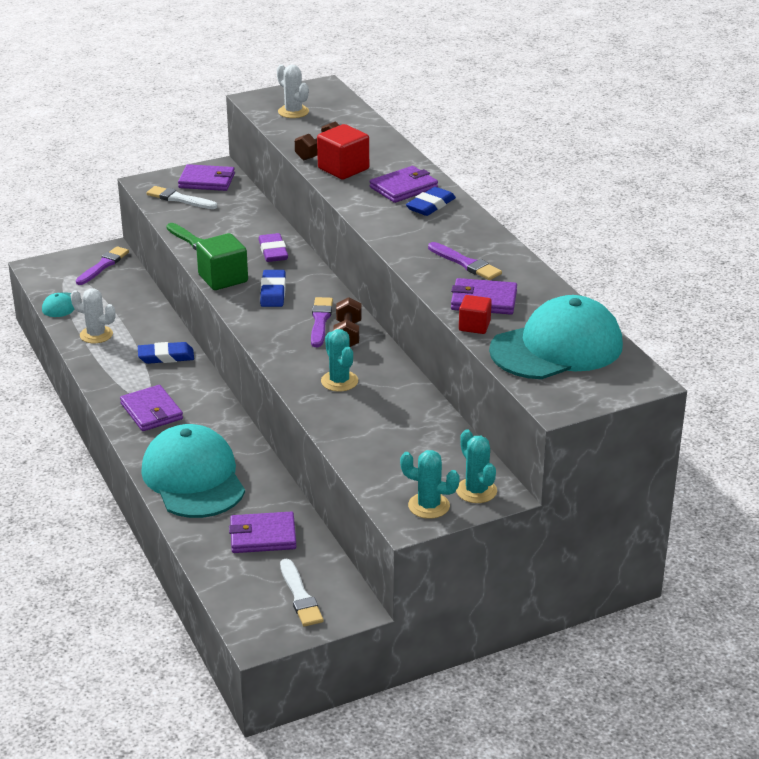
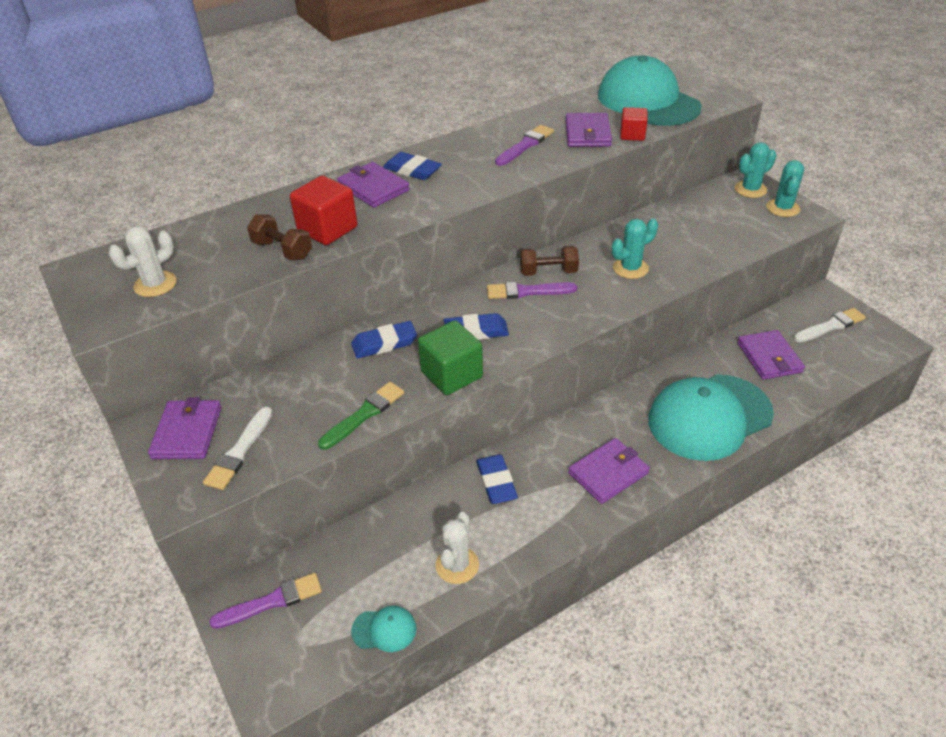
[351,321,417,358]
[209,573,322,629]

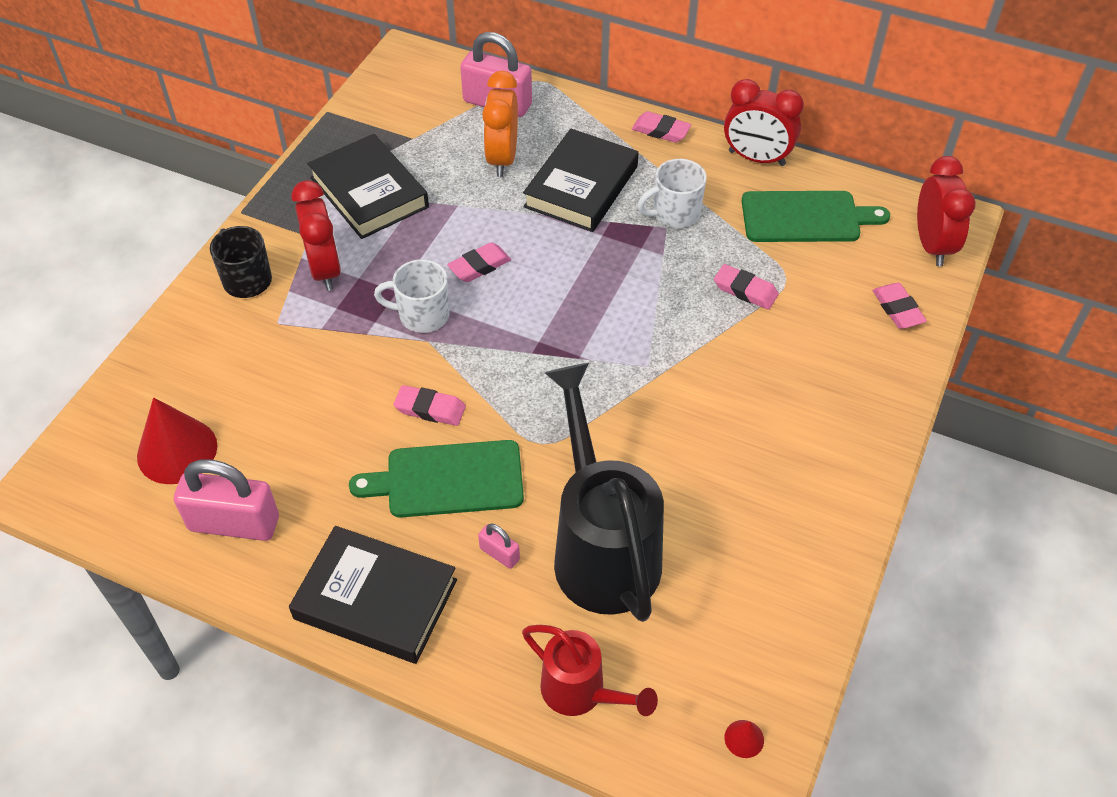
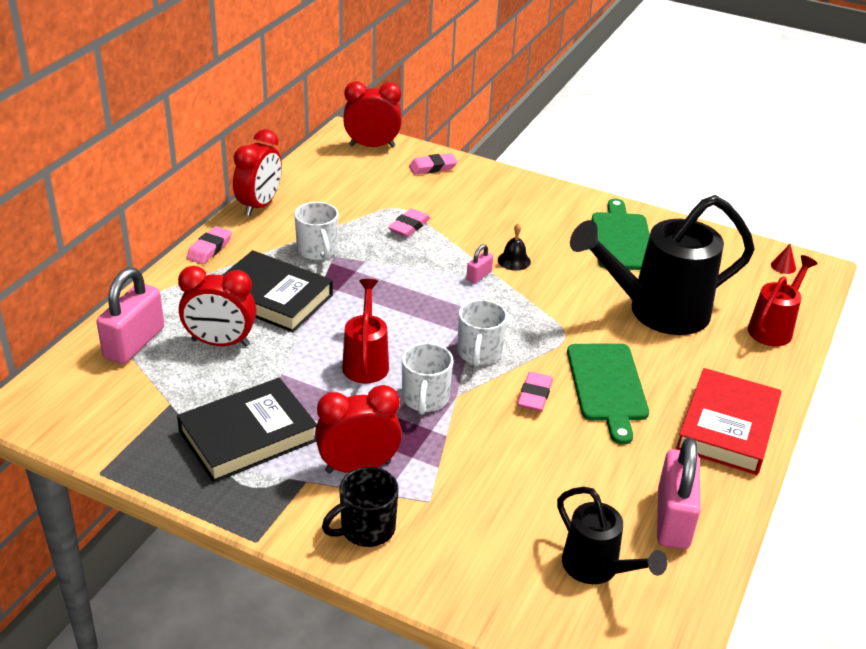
[457,299,507,366]
[498,223,531,271]
[466,244,493,283]
[592,199,650,270]
[557,486,667,584]
[342,279,389,383]
[676,368,781,475]
[178,266,257,346]

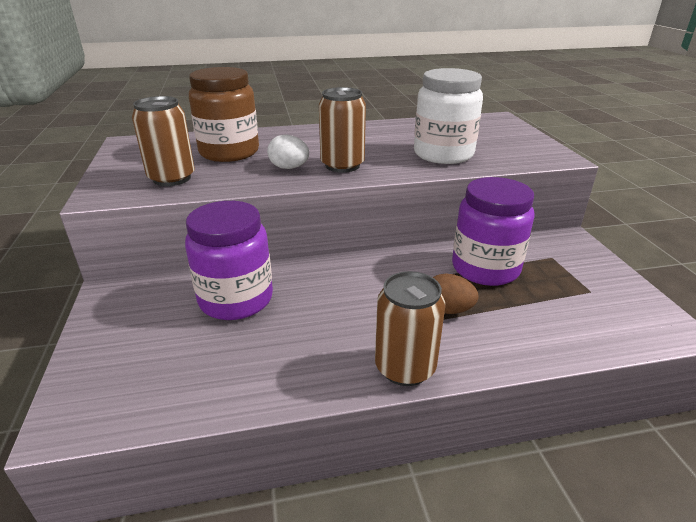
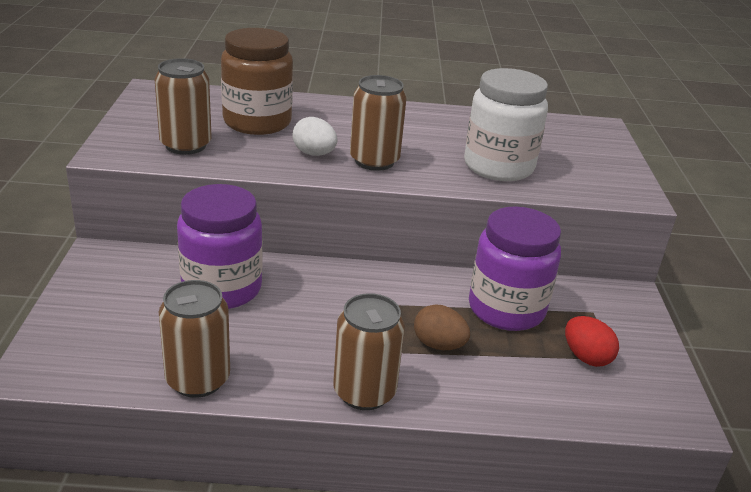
[159,280,230,398]
[565,316,619,367]

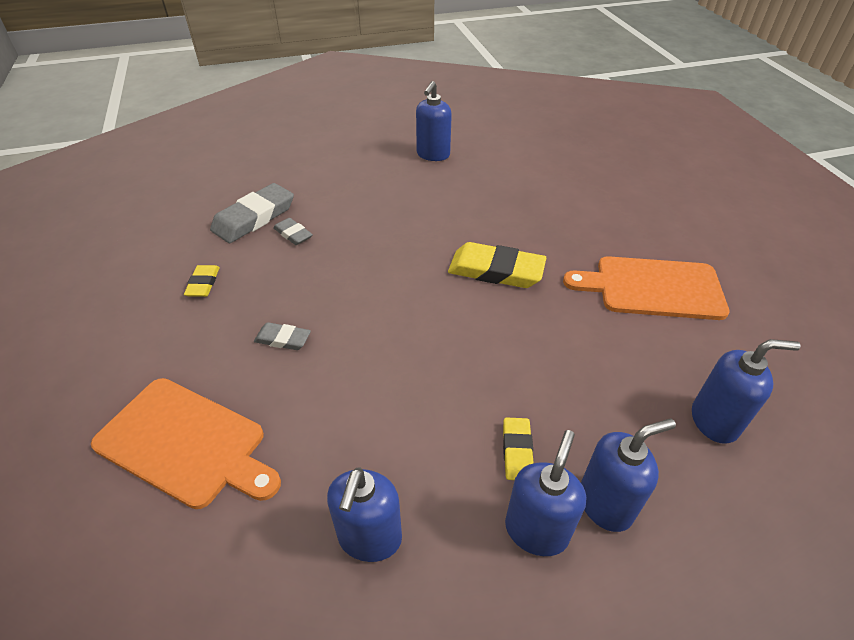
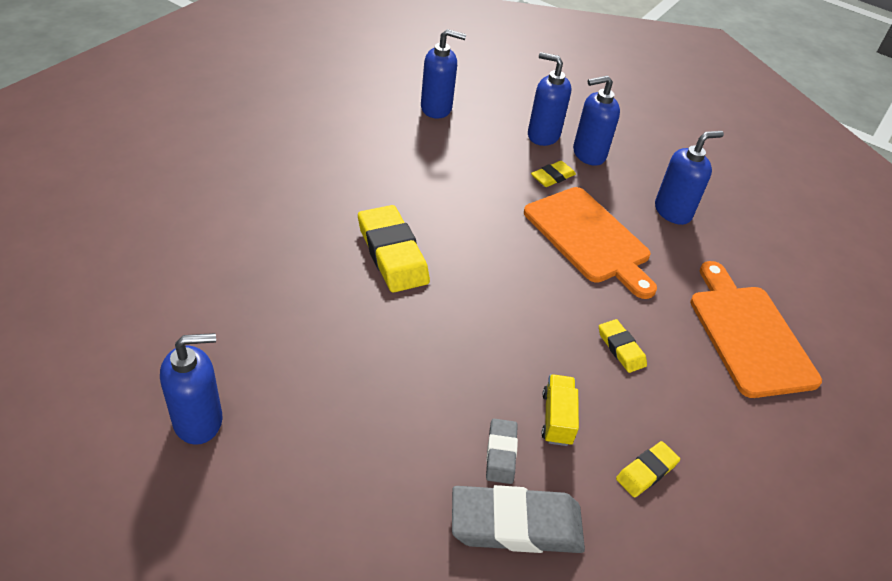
[542,374,579,446]
[524,187,657,299]
[599,319,647,373]
[421,29,466,119]

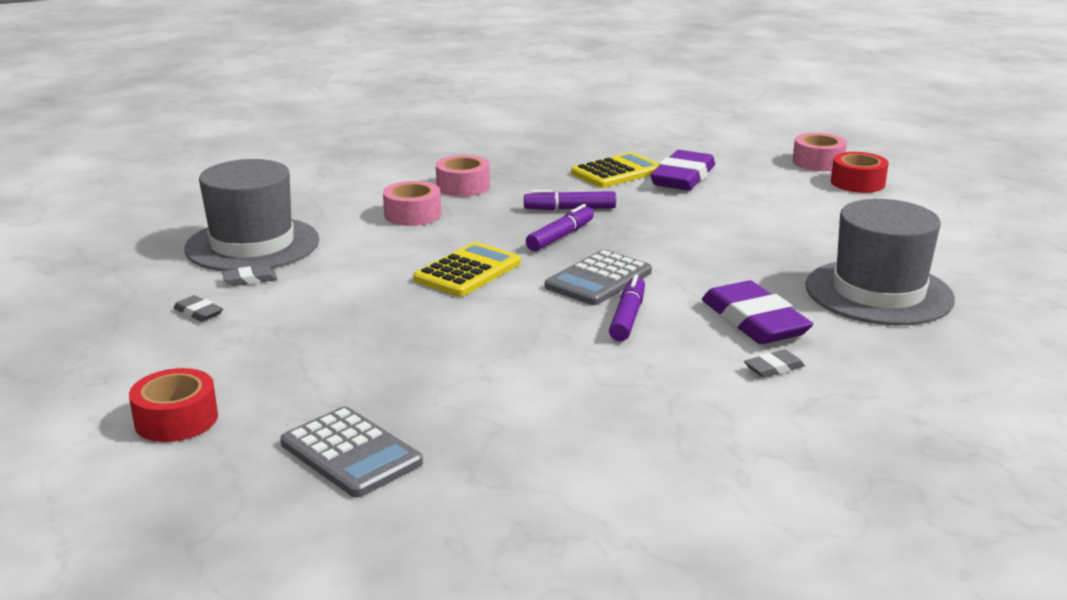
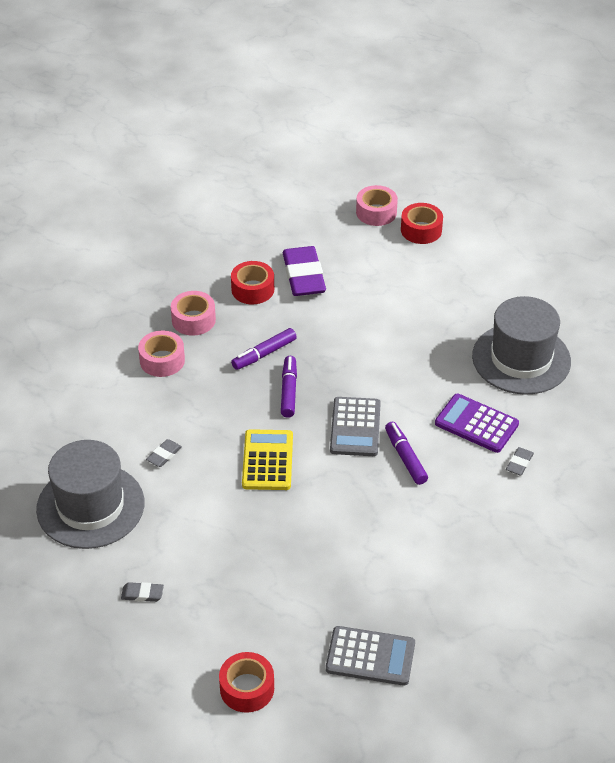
[146,439,182,467]
[171,291,216,336]
[231,261,274,304]
[435,394,519,453]

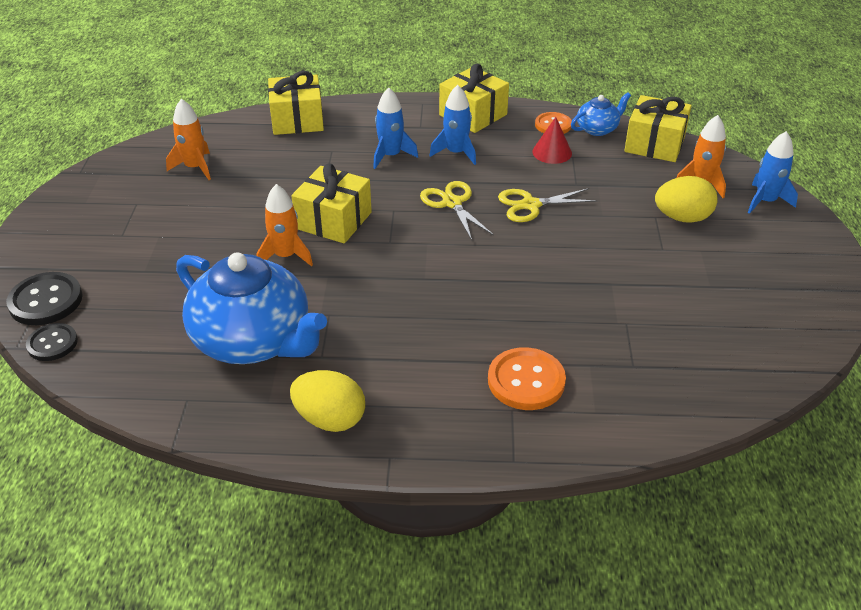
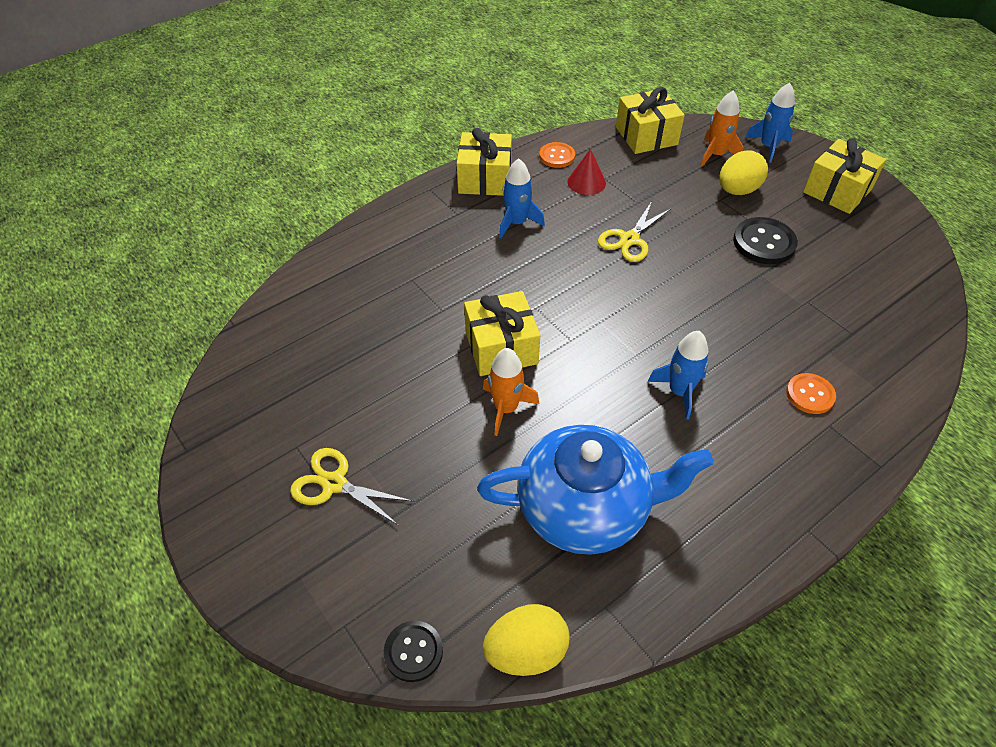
[166,99,211,180] (first image)
[571,92,631,136] (first image)
[733,217,798,264]
[803,138,886,214]
[483,604,570,676]
[647,331,708,420]
[290,448,412,526]
[786,373,836,414]

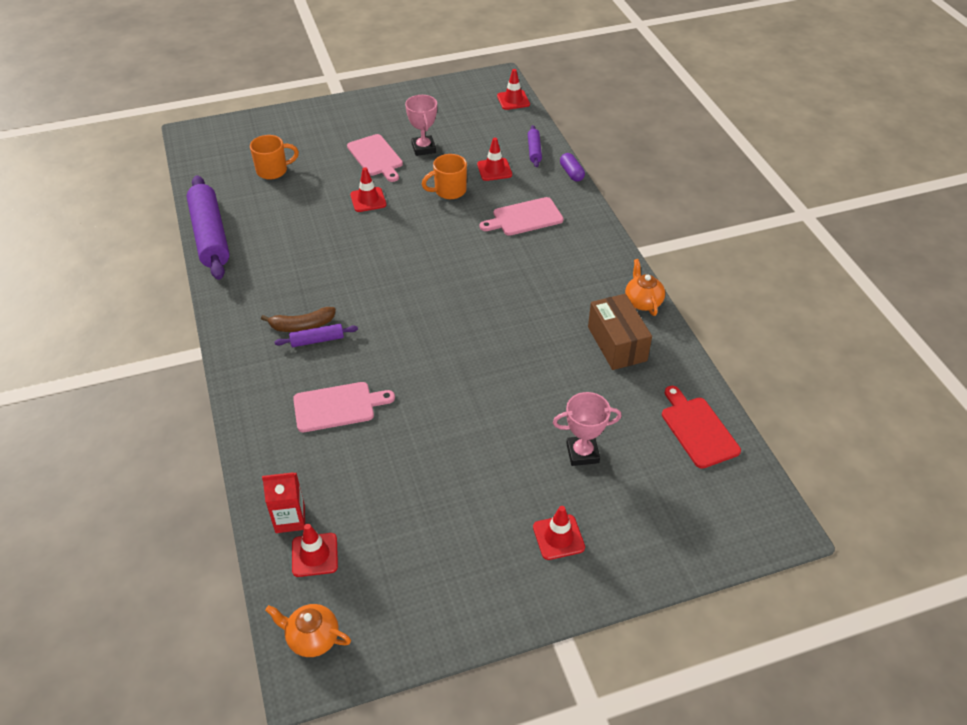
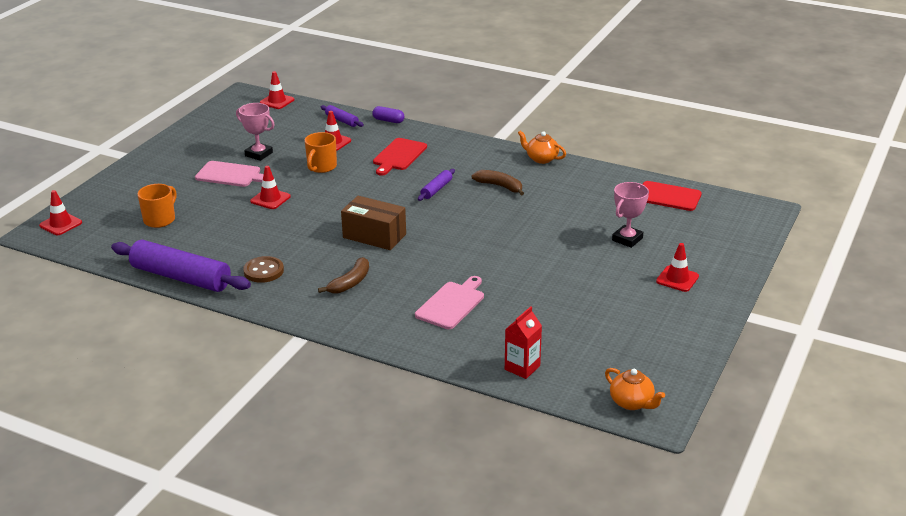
[243,256,284,283]
[471,170,524,196]
[418,169,455,201]
[39,190,82,235]
[341,196,406,250]
[373,138,427,176]
[605,368,665,410]

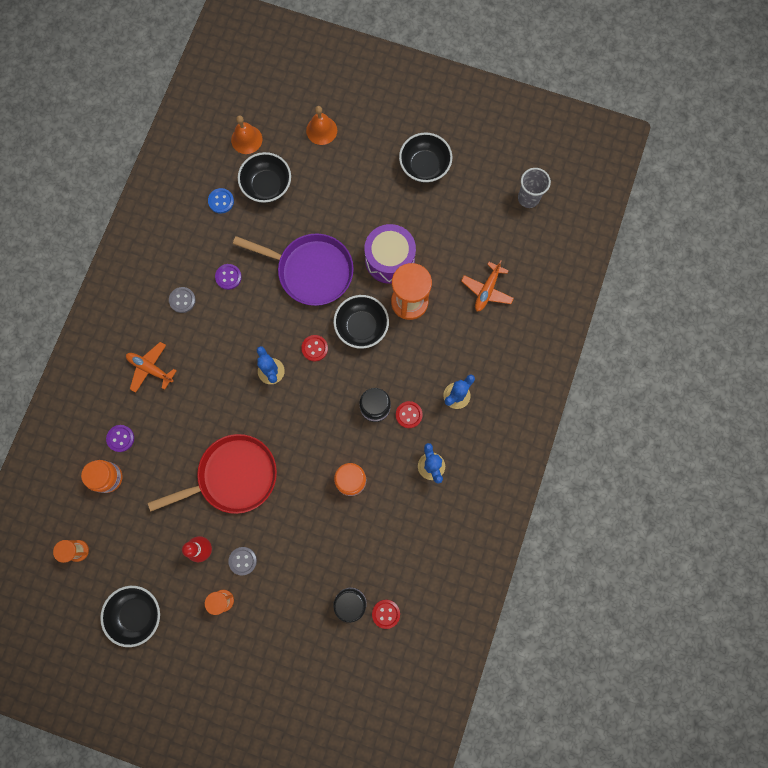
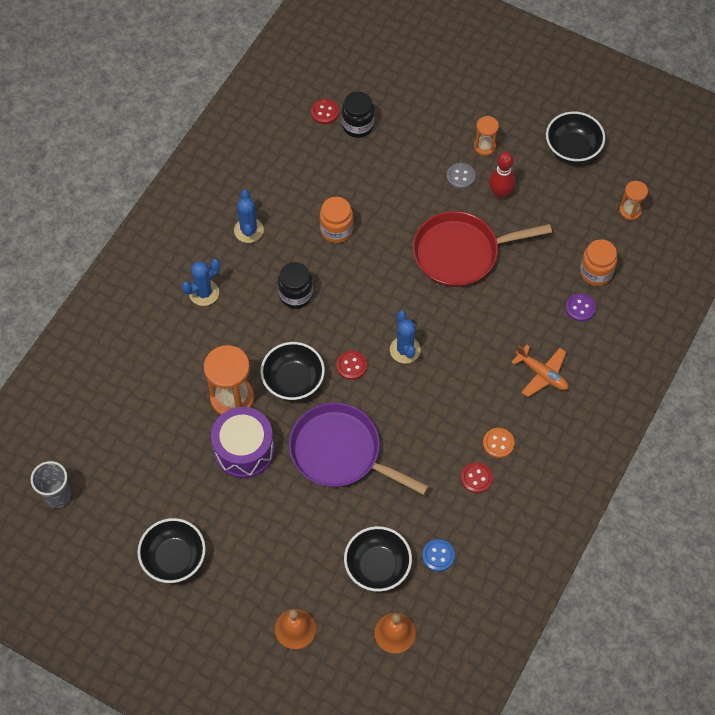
[215,264,242,290] (first image)
[461,260,514,311] (first image)
[461,462,493,493]
[483,428,515,458]

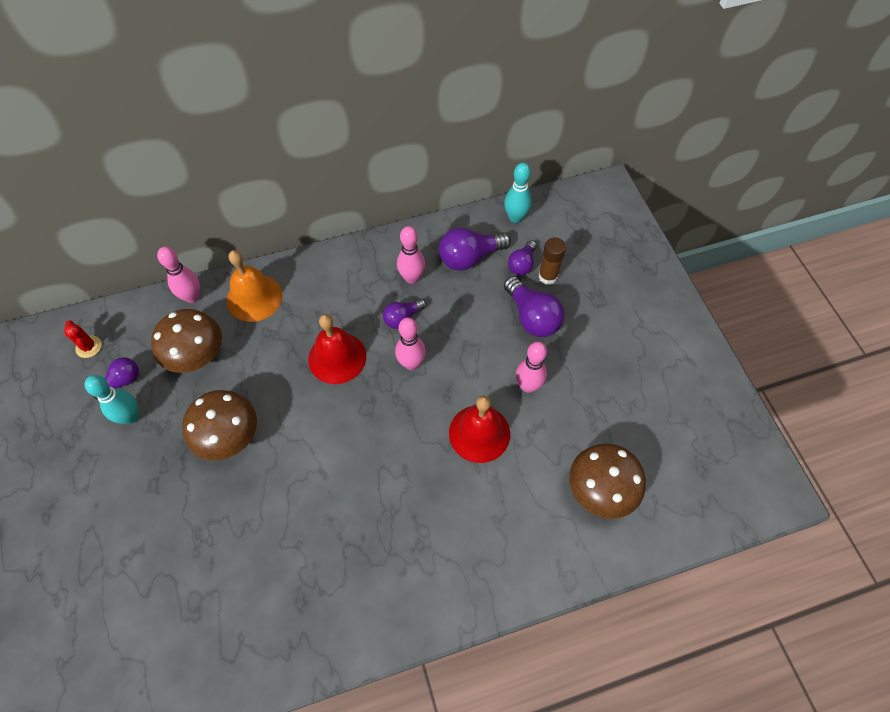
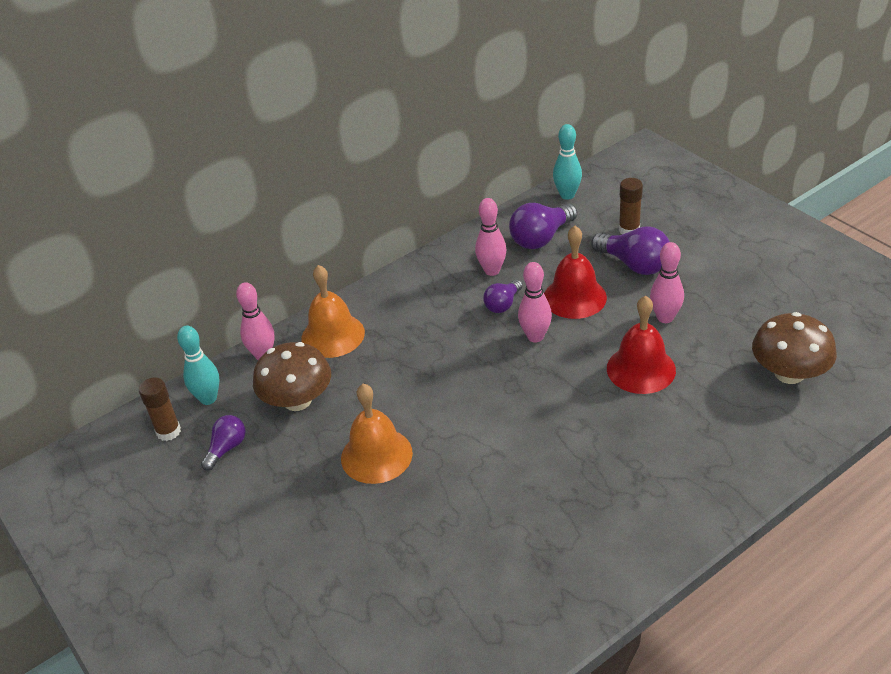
[508,240,536,275] (first image)
[177,326,220,405]
[544,226,607,319]
[139,377,181,441]
[341,384,413,484]

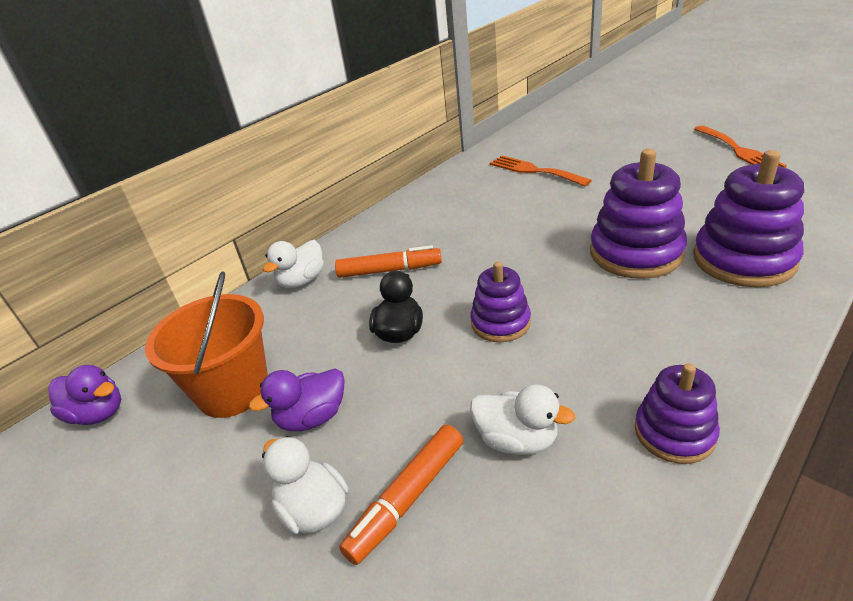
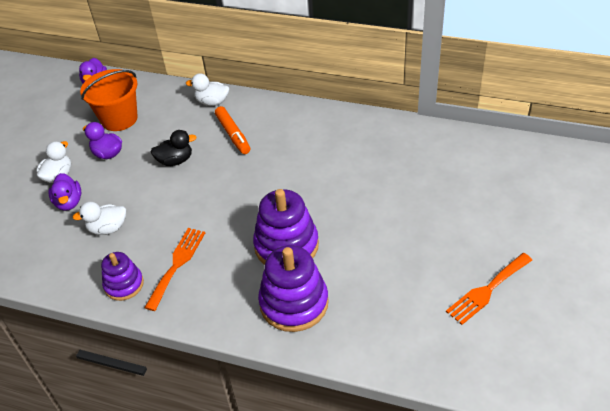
[470,262,531,342] (first image)
[144,228,205,311]
[48,173,81,211]
[72,202,126,235]

